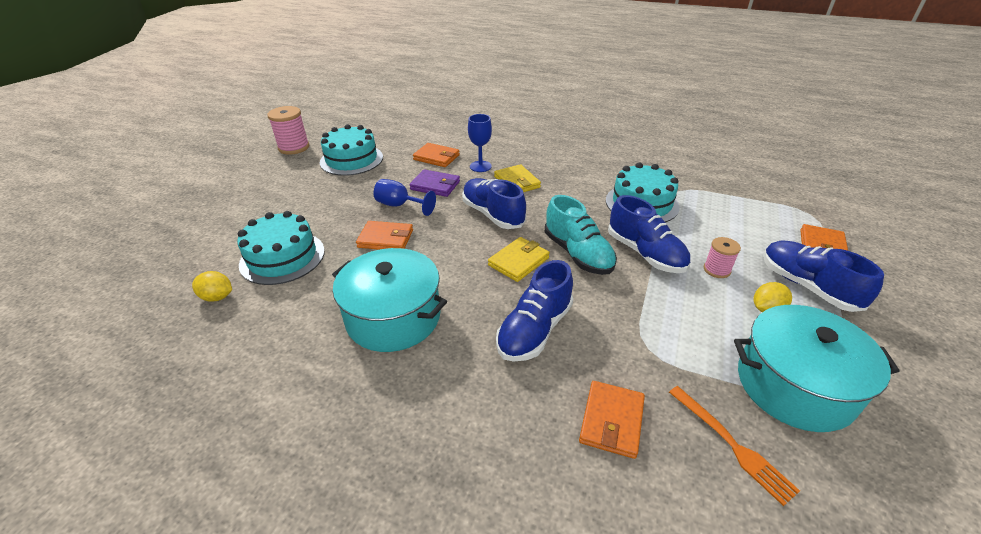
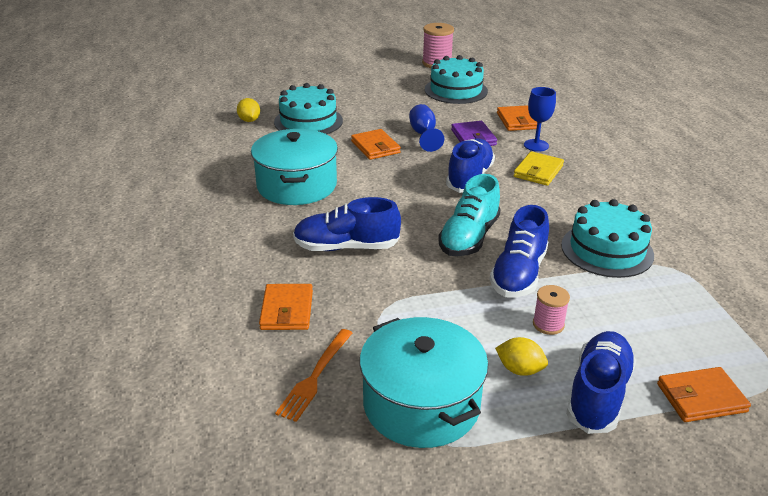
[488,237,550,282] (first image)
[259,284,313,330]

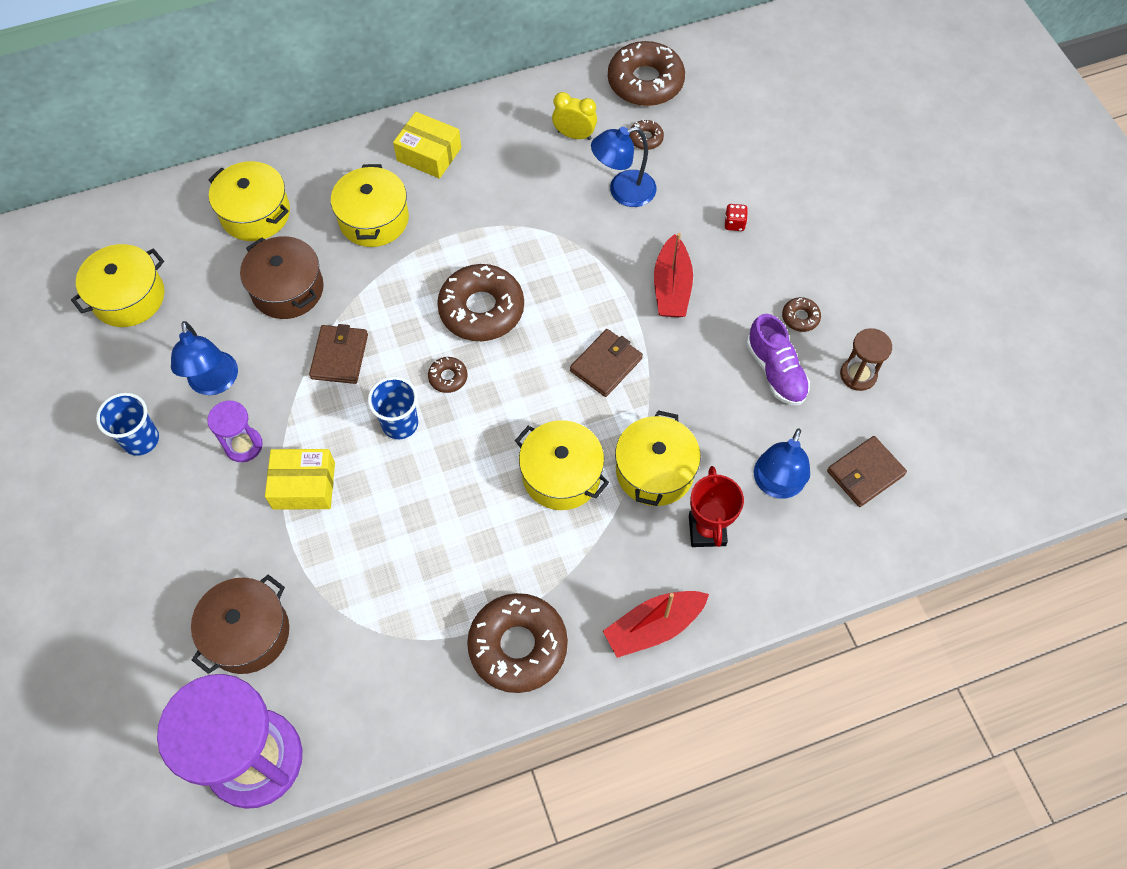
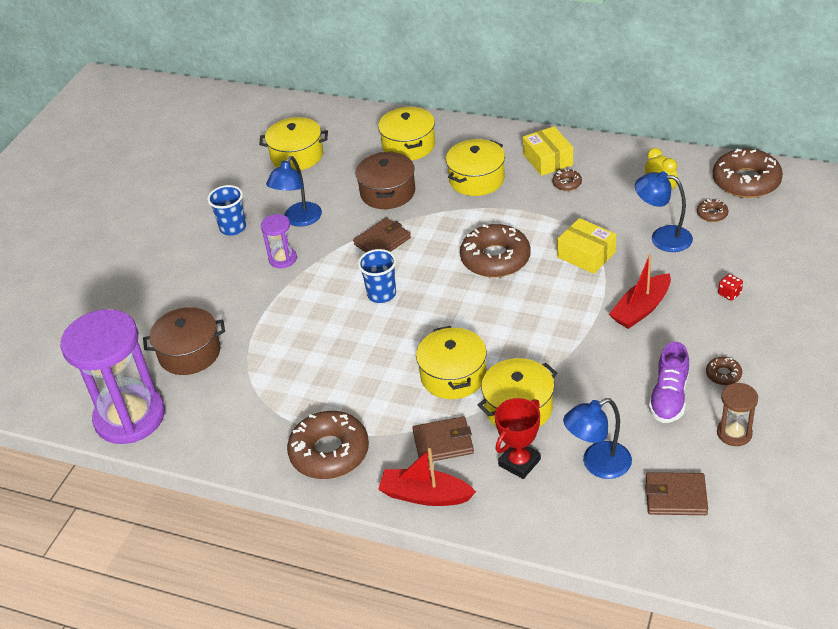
[557,218,616,274]
[552,169,582,191]
[413,416,474,462]

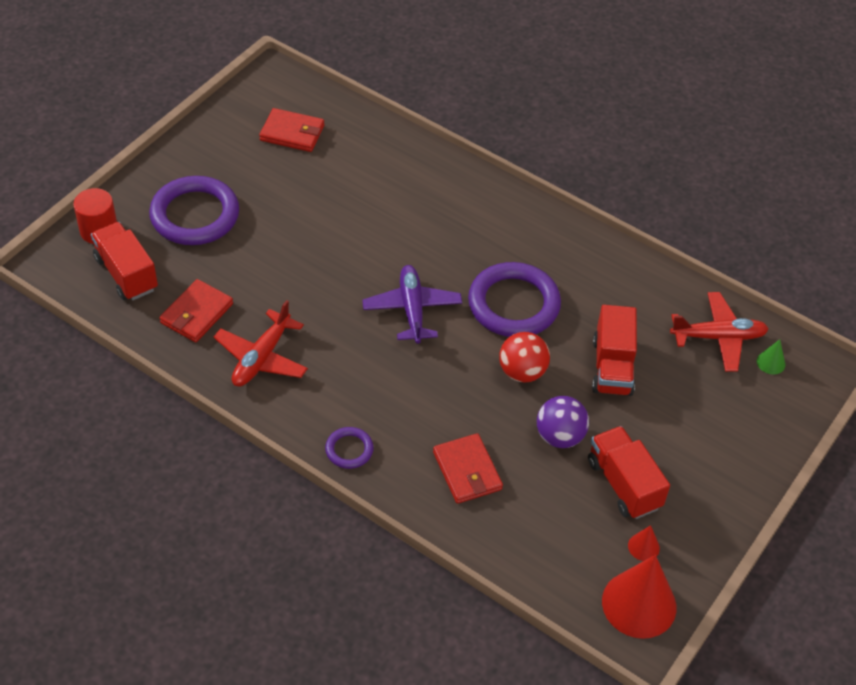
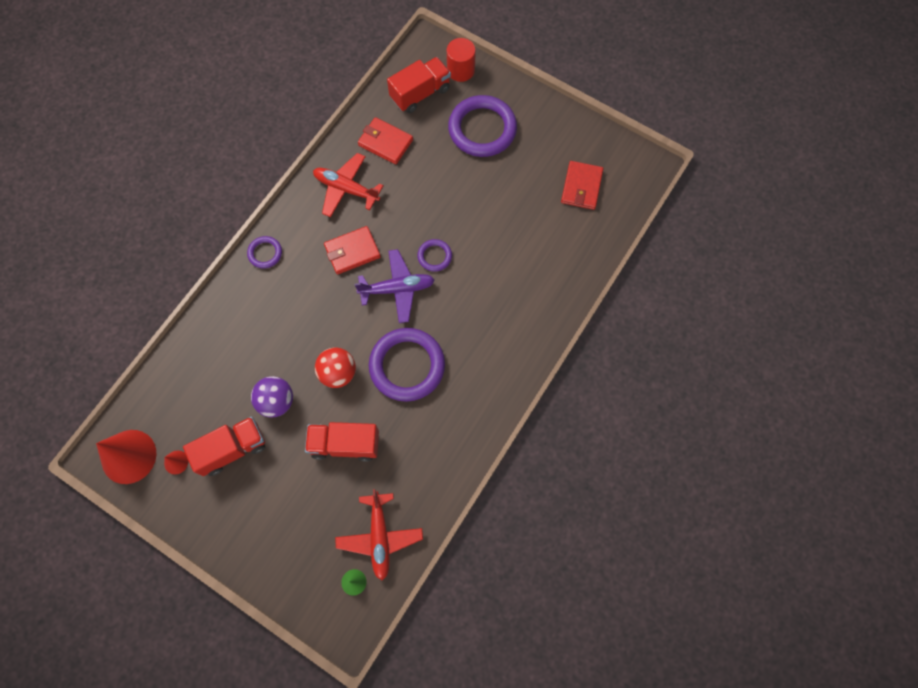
[417,239,452,272]
[324,226,381,275]

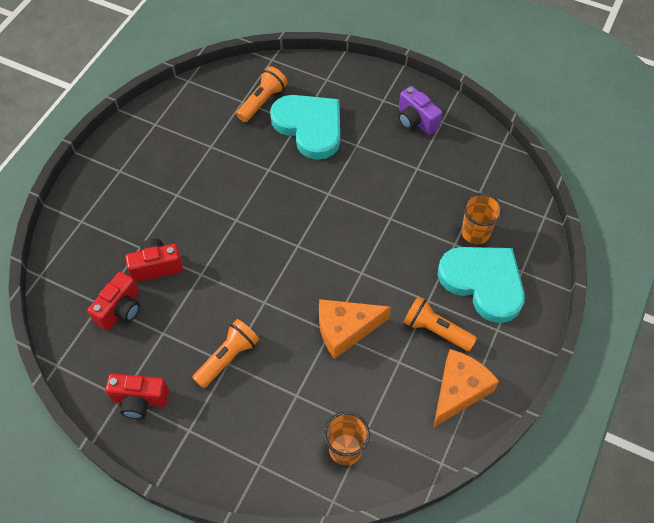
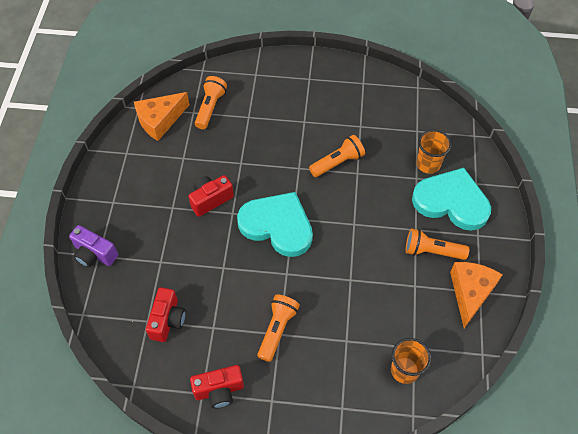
[309,135,365,177]
[188,175,234,217]
[237,192,313,257]
[134,92,189,141]
[69,225,118,268]

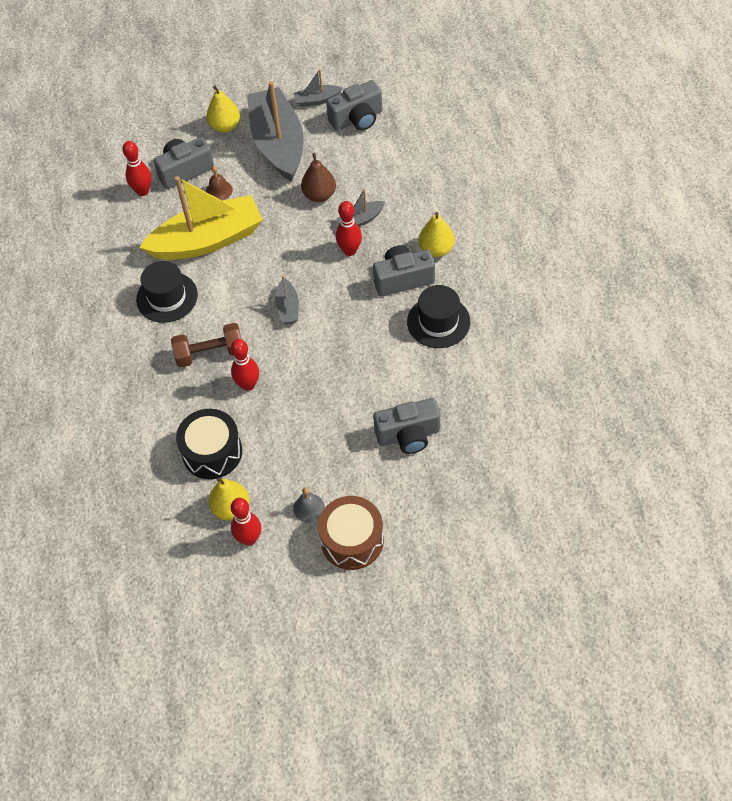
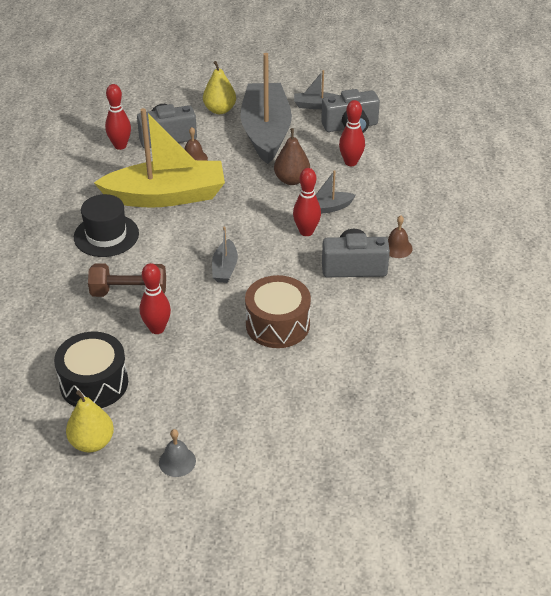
[373,398,440,454] (first image)
[407,285,470,348] (first image)
[339,100,365,166]
[245,275,311,348]
[388,215,413,258]

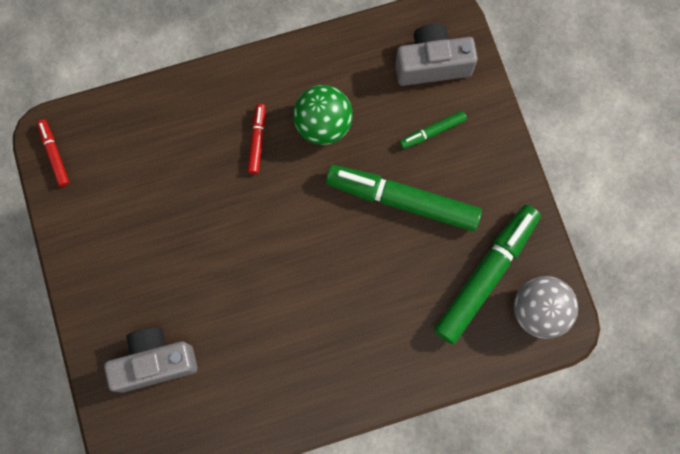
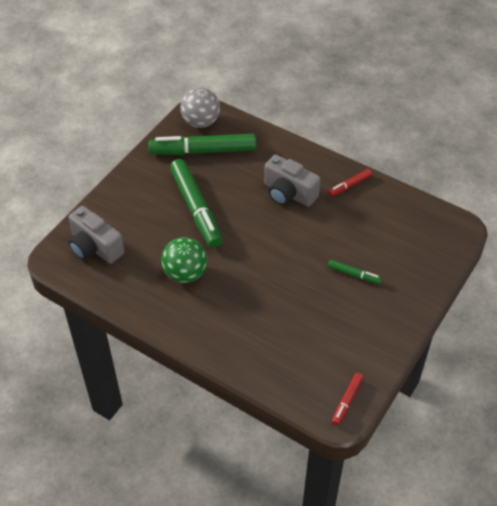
[264,154,320,207]
[328,169,372,197]
[328,259,382,284]

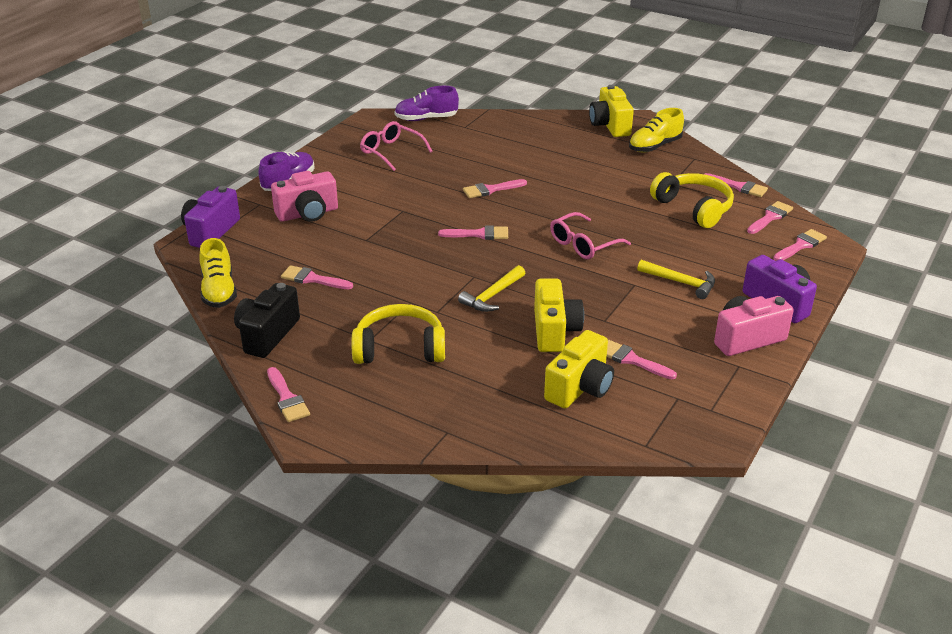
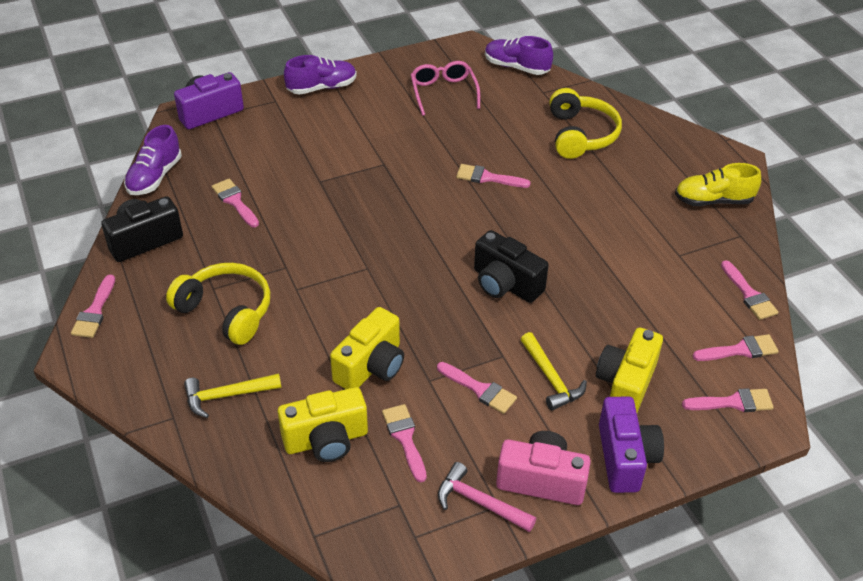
[271,171,338,222] (first image)
[438,462,536,532]
[437,362,517,414]
[184,373,281,418]
[596,328,663,413]
[549,88,622,159]
[474,230,549,303]
[124,125,182,195]

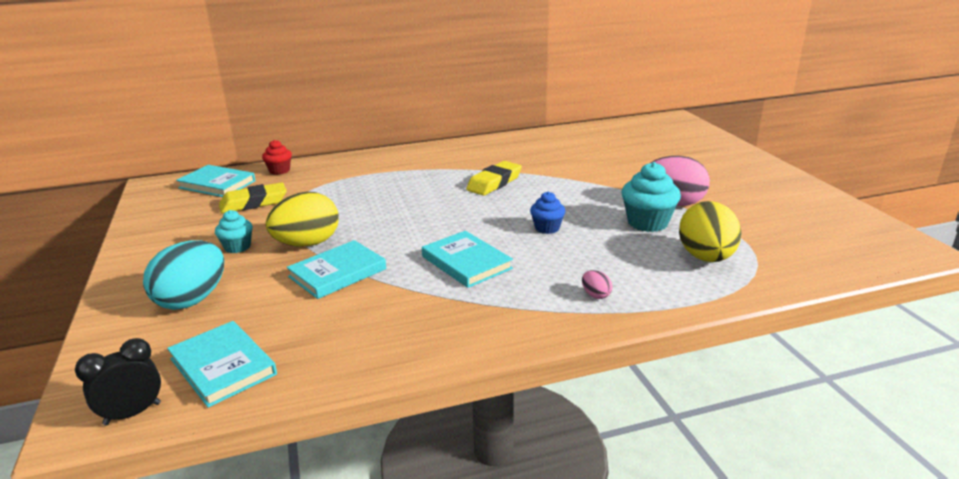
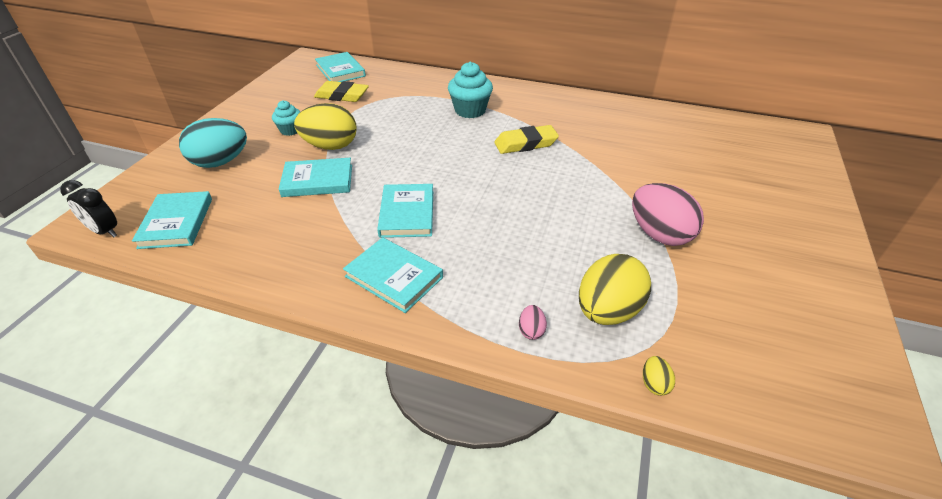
[262,140,292,175] (first image)
[530,192,566,234] (first image)
[343,237,443,313]
[643,356,675,396]
[519,305,547,340]
[448,62,493,118]
[60,180,117,238]

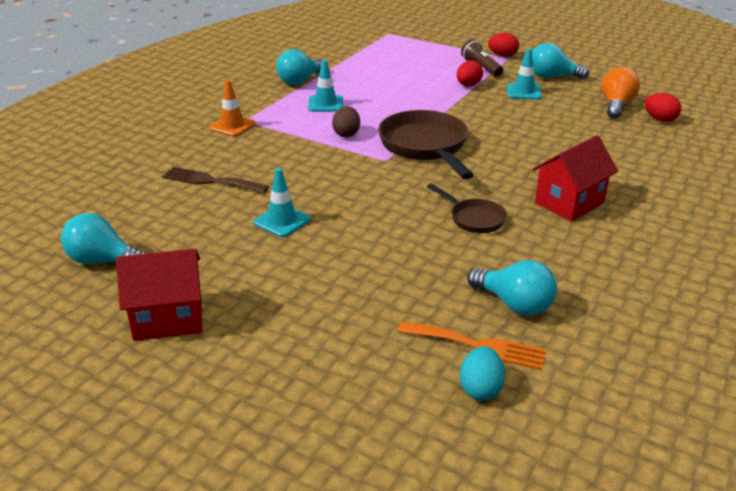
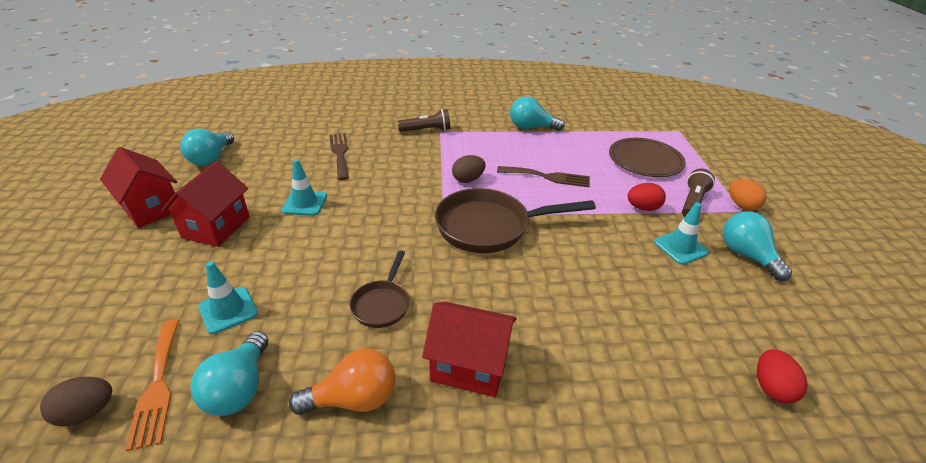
[161,161,250,247]
[497,166,590,187]
[609,138,686,177]
[198,261,258,334]
[289,349,396,415]
[397,109,450,132]
[40,377,112,427]
[730,179,767,211]
[180,129,234,166]
[435,188,596,253]

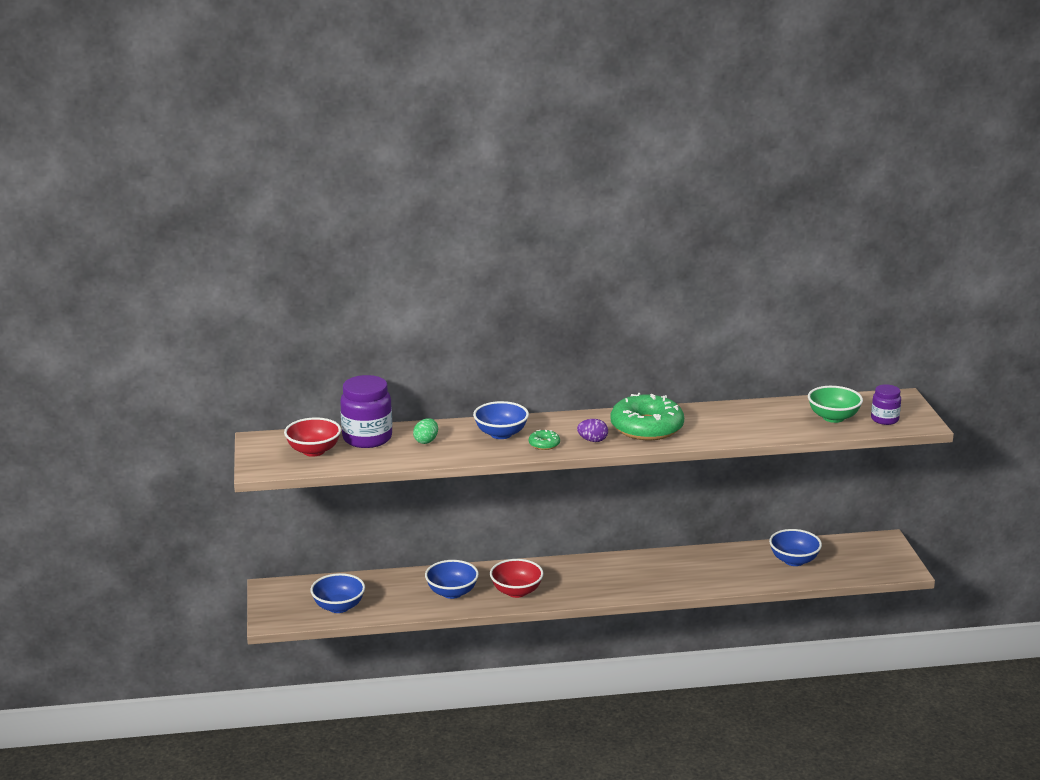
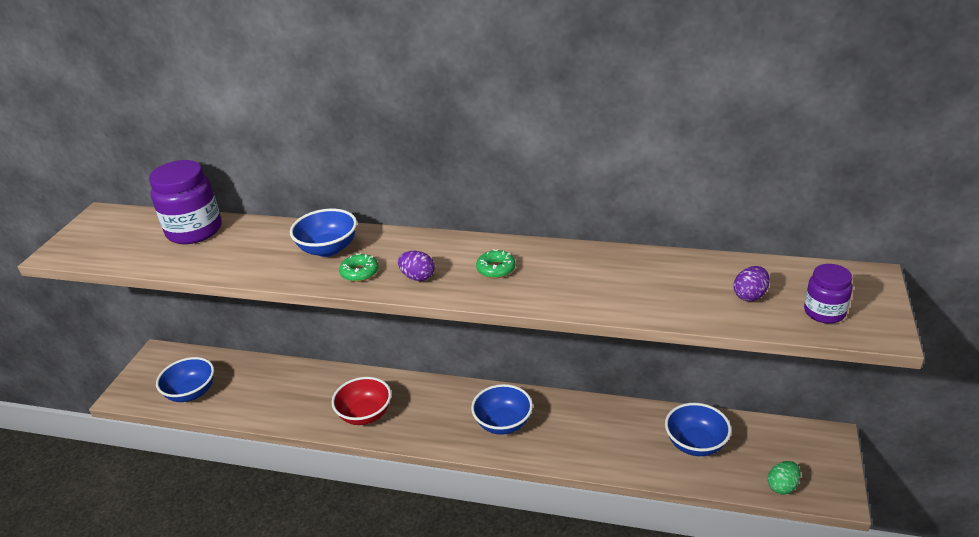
[284,417,341,457] (first image)
[768,461,801,495]
[471,384,533,435]
[734,266,770,302]
[476,249,516,278]

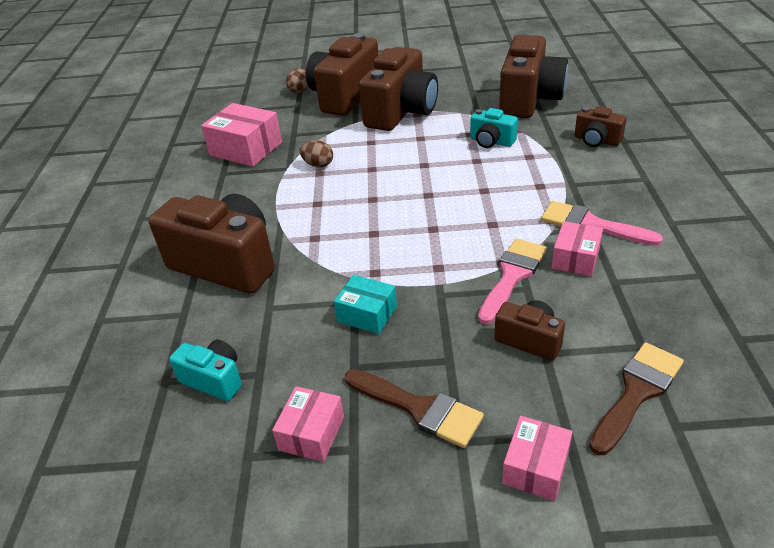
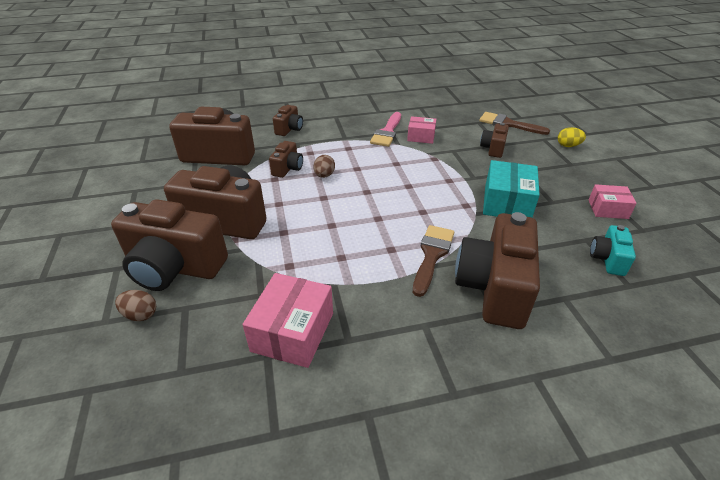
[478,238,547,325] (first image)
[313,155,335,178]
[413,225,454,297]
[558,127,586,147]
[269,141,303,178]
[483,160,540,218]

